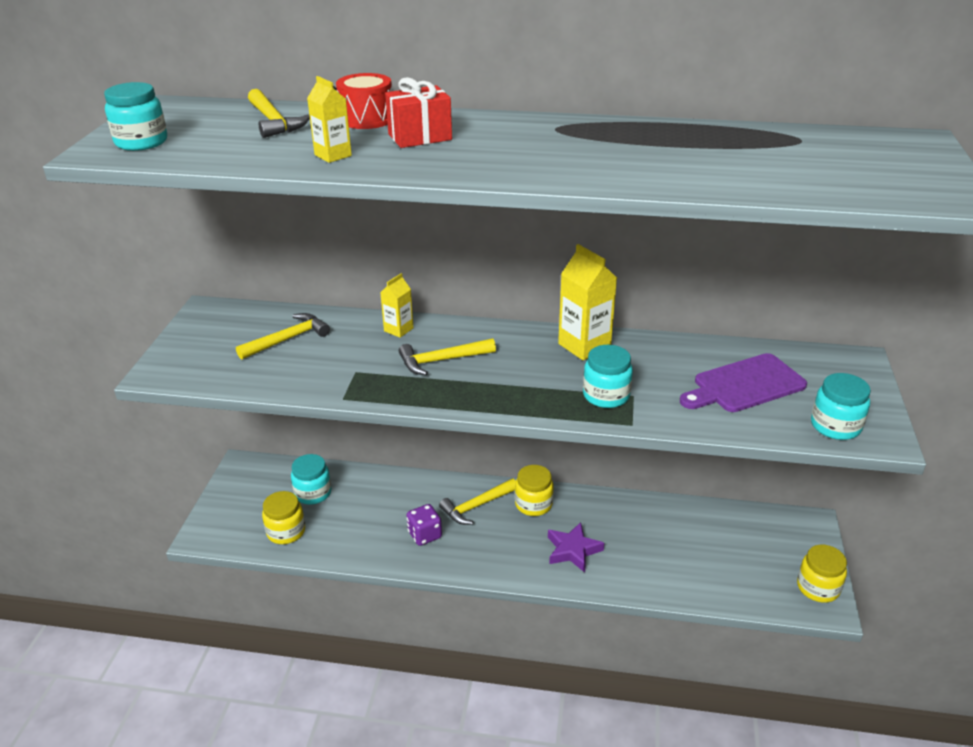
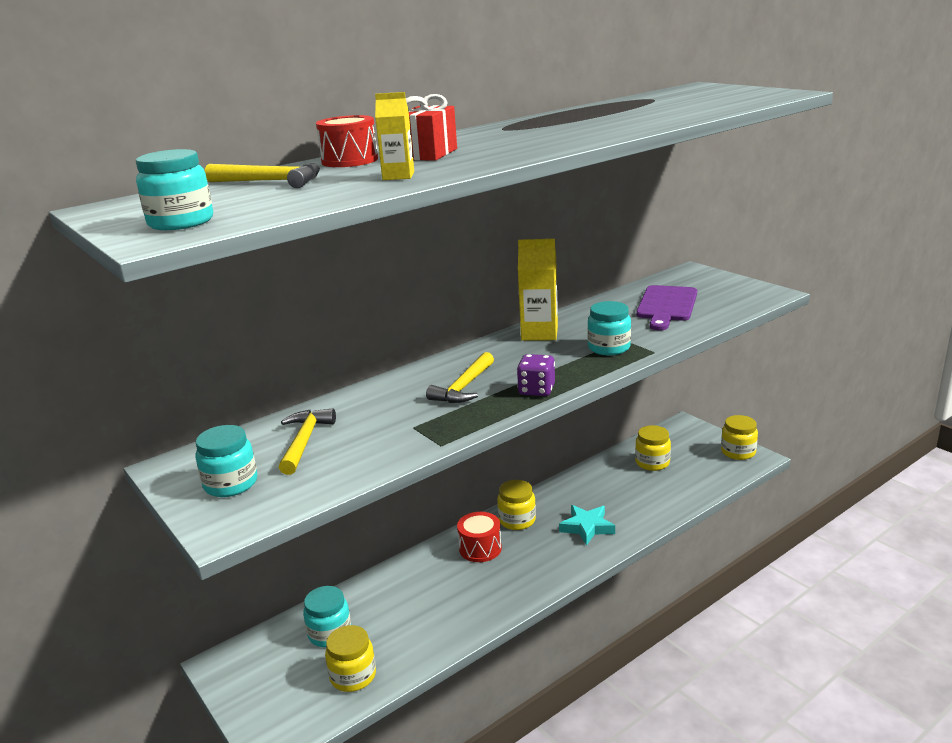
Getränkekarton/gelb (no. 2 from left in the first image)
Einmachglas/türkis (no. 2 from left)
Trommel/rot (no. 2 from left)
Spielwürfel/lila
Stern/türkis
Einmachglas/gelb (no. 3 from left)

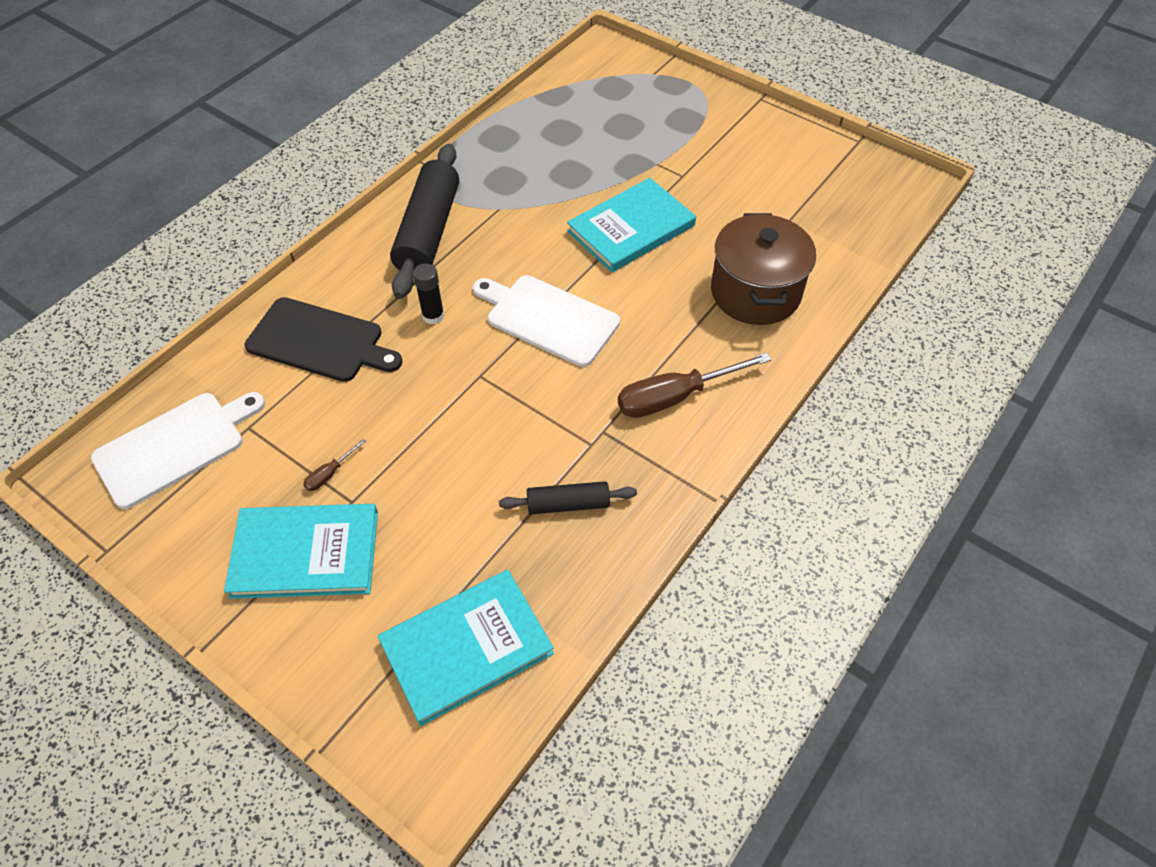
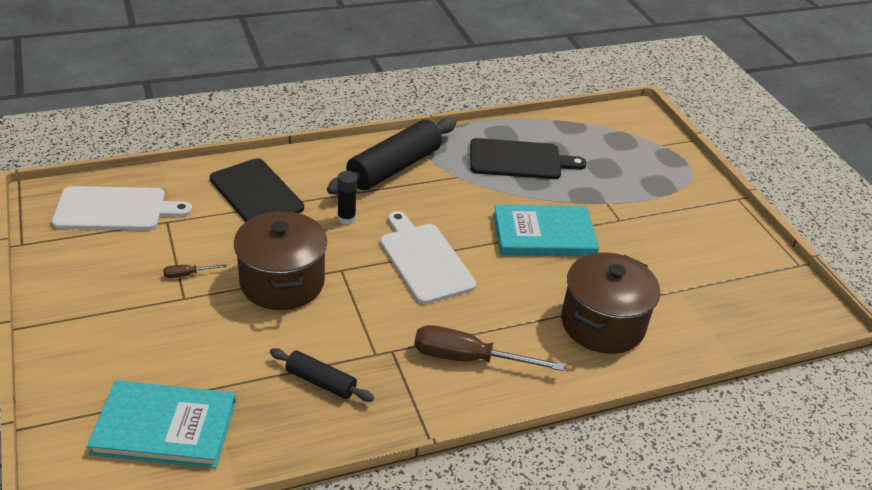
Buch/türkis (no. 1 from left in the first image)
Schneidebrett/schwarz (no. 2 from left)
Kochtopf/braun (no. 1 from left)

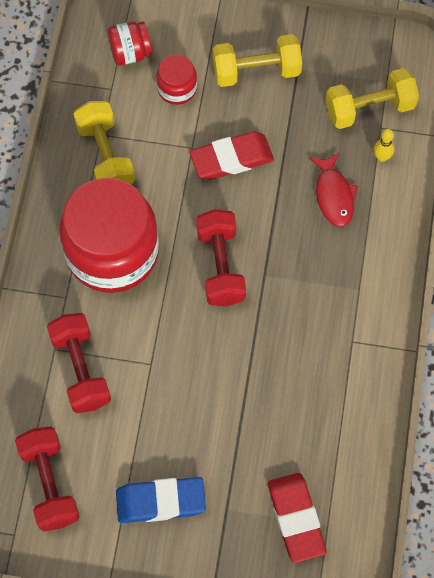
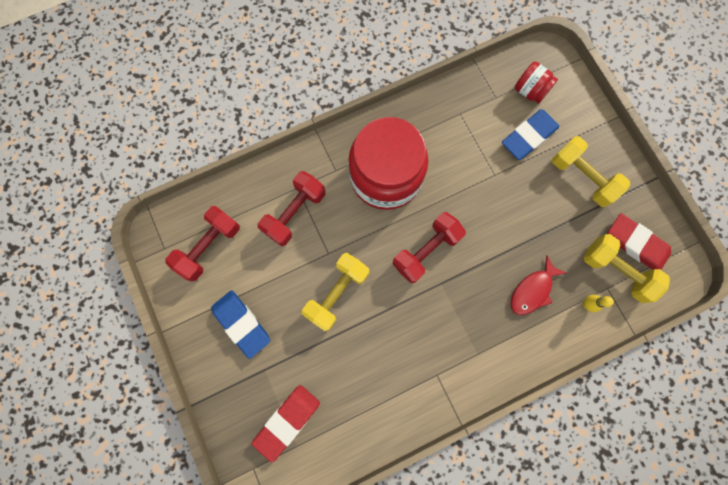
Radiergummi/blau (no. 2 from left)
Hantel/gelb (no. 1 from left)
Radiergummi/rot (no. 2 from left)

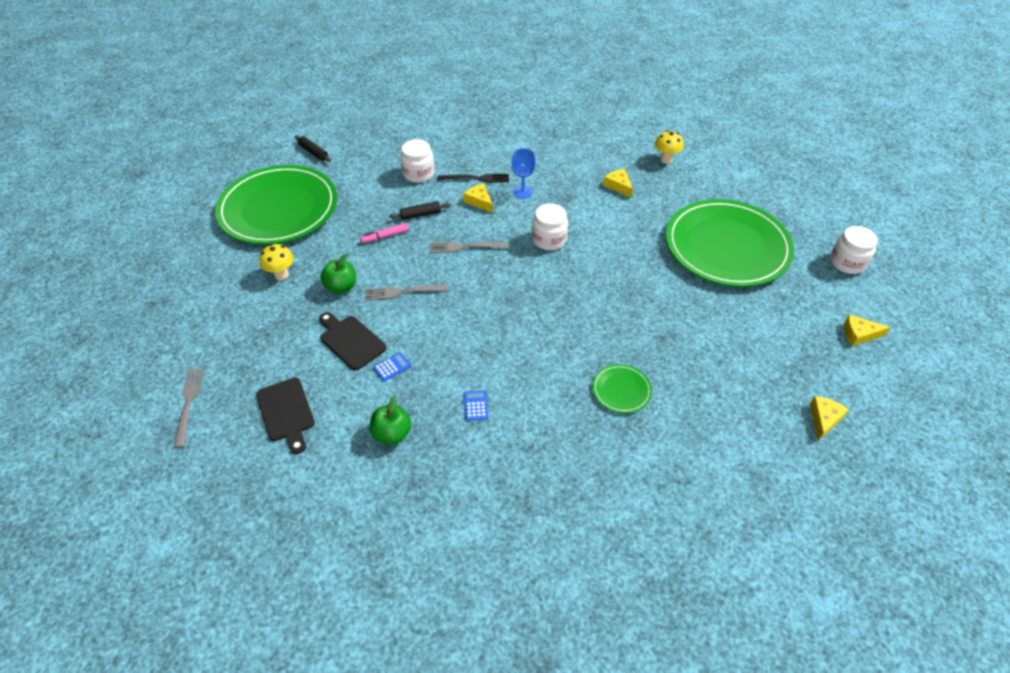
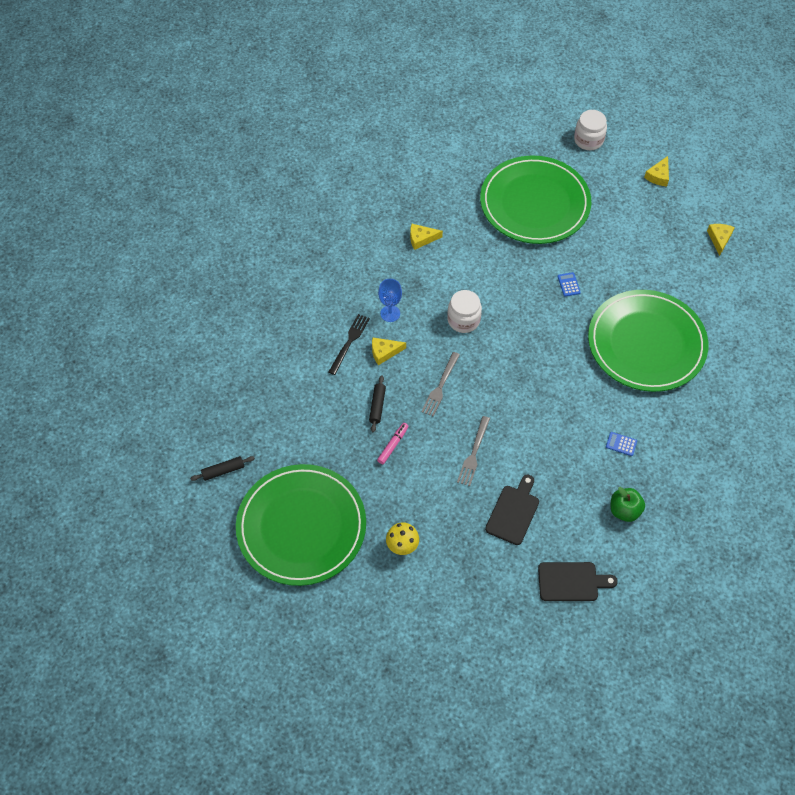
Pilz/gelb (no. 2 from left in the first image)
Einmachglas/weiß (no. 1 from left in the first image)
Filzstift/rosa
Apfel/grün (no. 1 from left in the first image)
Schneidebrett/schwarz (no. 1 from left)
Taschenrechner/blau (no. 1 from left)
Teller/grün (no. 3 from left)
Gabel/grau (no. 1 from left in the first image)
Käse/gelb (no. 4 from left)

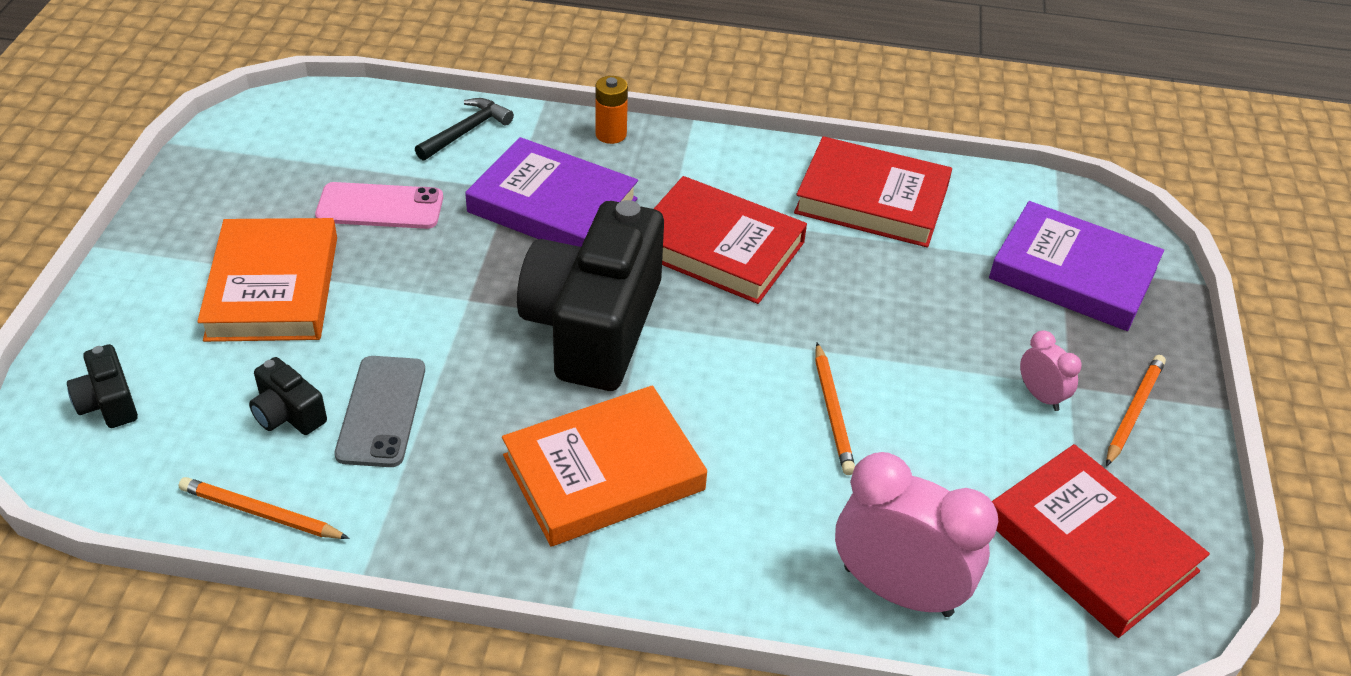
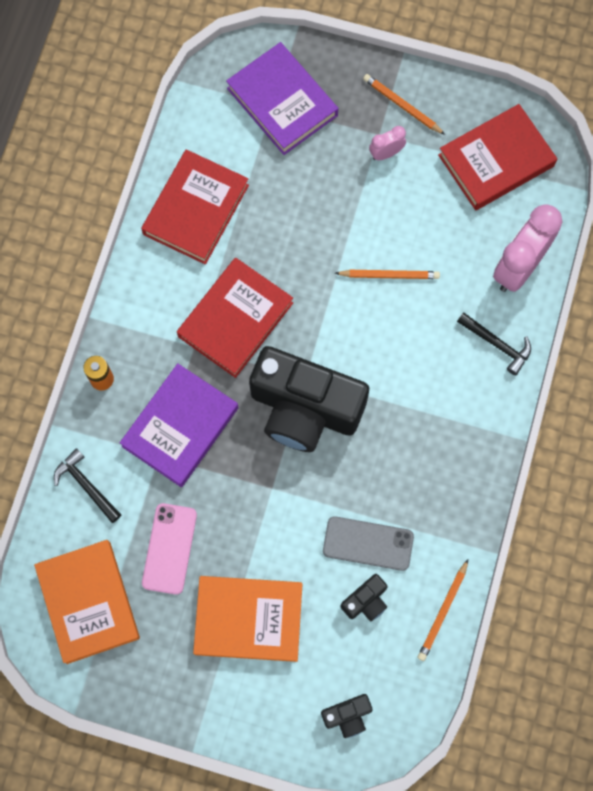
Buch/lila (no. 2 from left)
Buch/orange (no. 1 from left)
Hammer/schwarz (no. 2 from left)

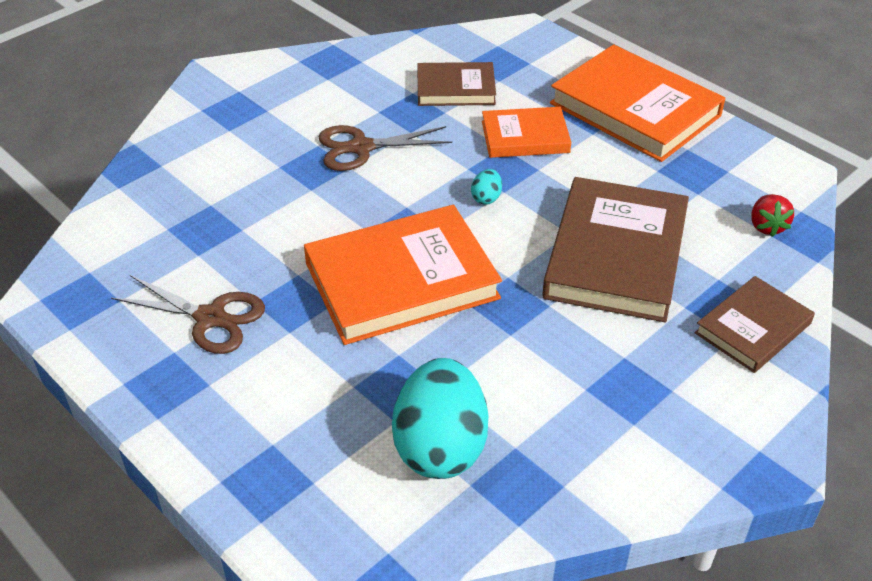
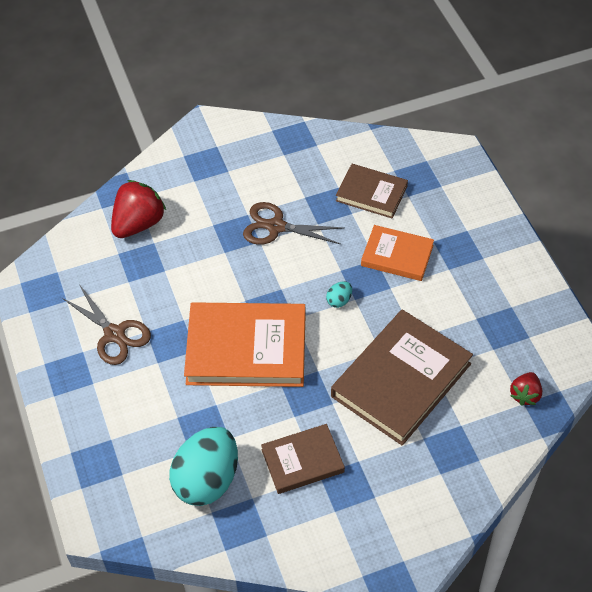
Buch/orange (no. 3 from left in the first image)
Buch/braun (no. 1 from left)
Erdbeere/rot (no. 1 from left)

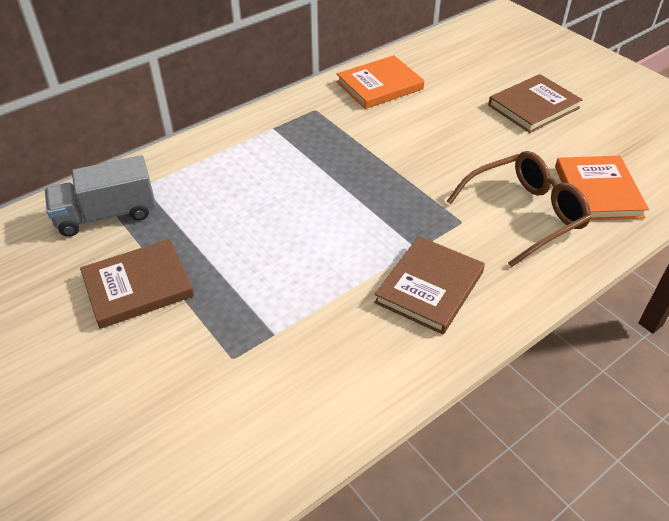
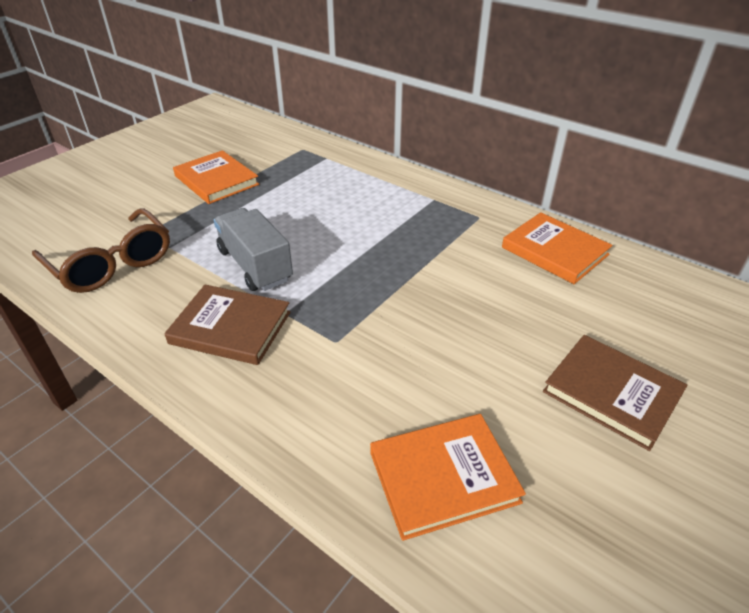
Brille/braun
Lastwagen/grau
Buch/orange (no. 1 from left)

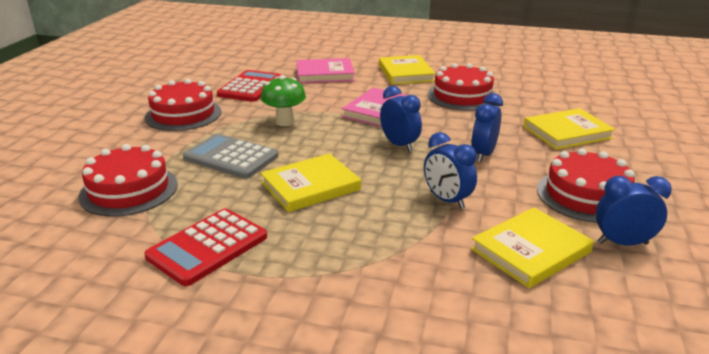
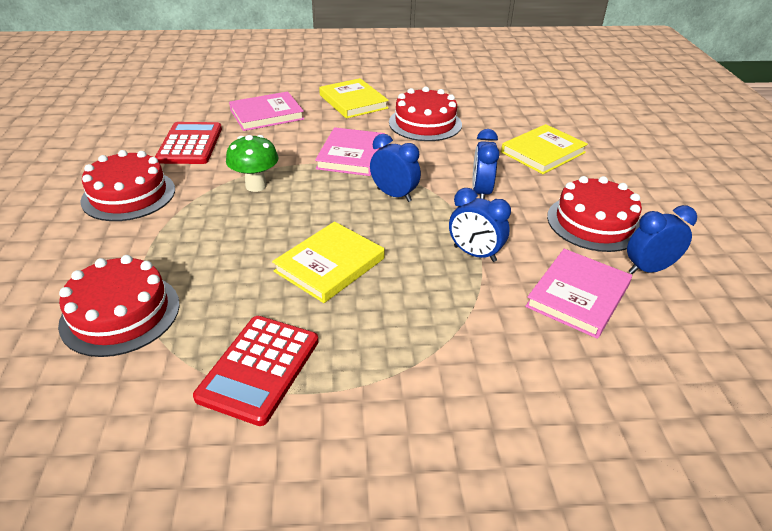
Taschenrechner/grau
Buch/rosa (no. 3 from left)

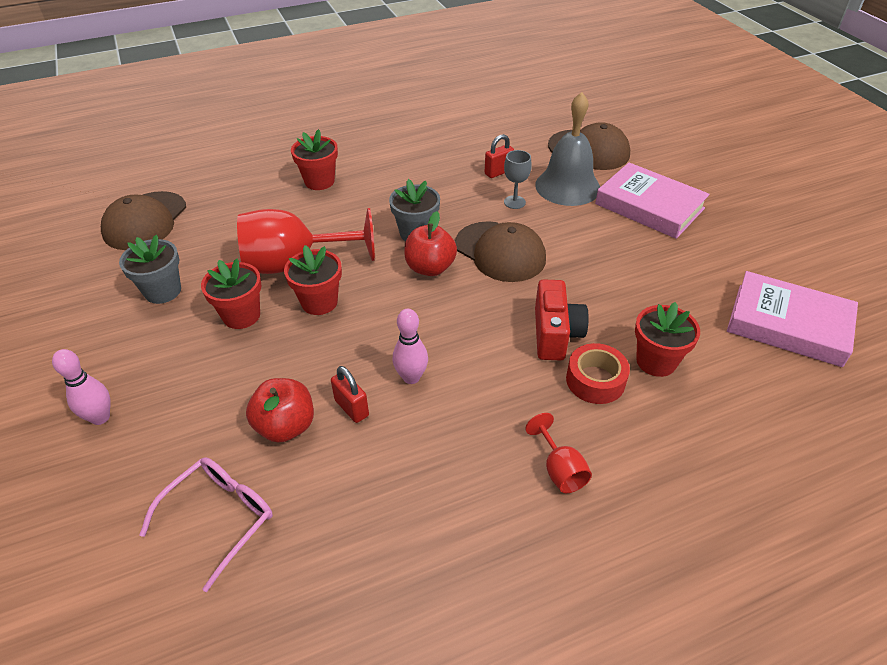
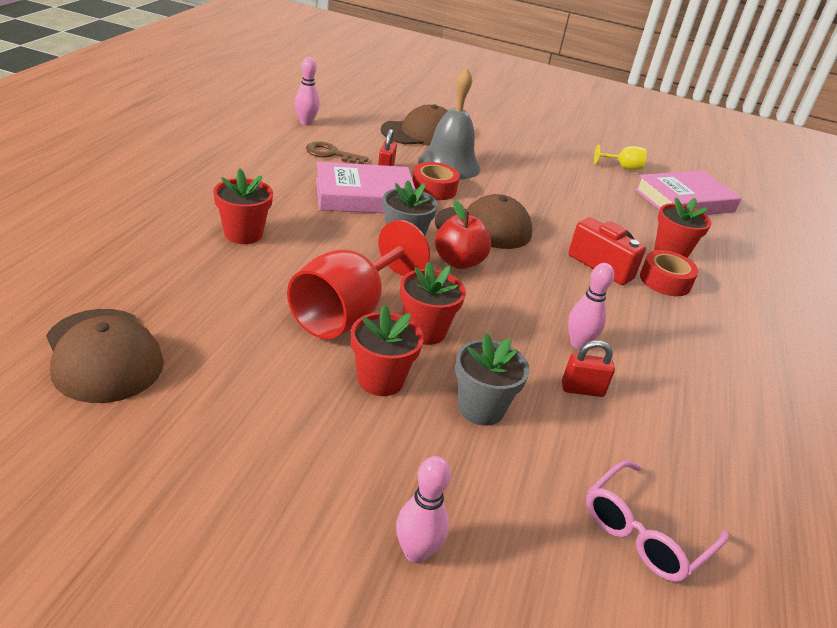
Klebeband/rot (no. 1 from left)
Buch/rosa (no. 1 from left)
Blumentopf/grau (no. 2 from left)
Apfel/rot (no. 1 from left in the first image)
Kelch/rot (no. 2 from left in the first image)
Brille/rosa
Bowlingkegel/rosa (no. 1 from left)
Schlüssel/braun
Kelch/gelb

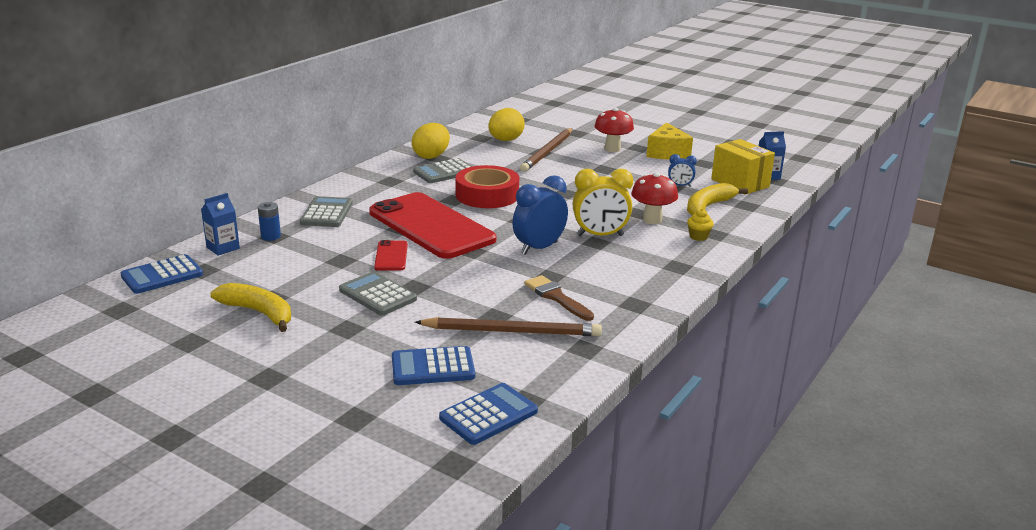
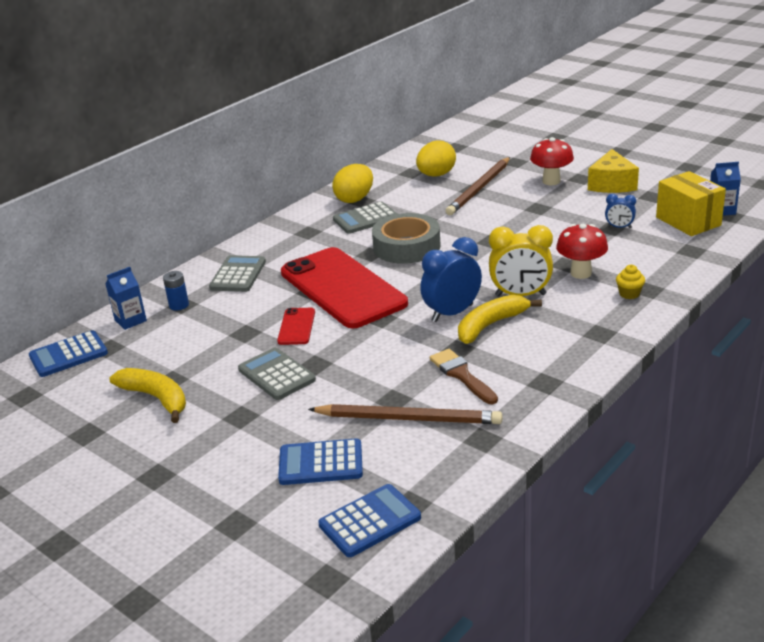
Klebeband/grau
Banane/gelb (no. 2 from left)

